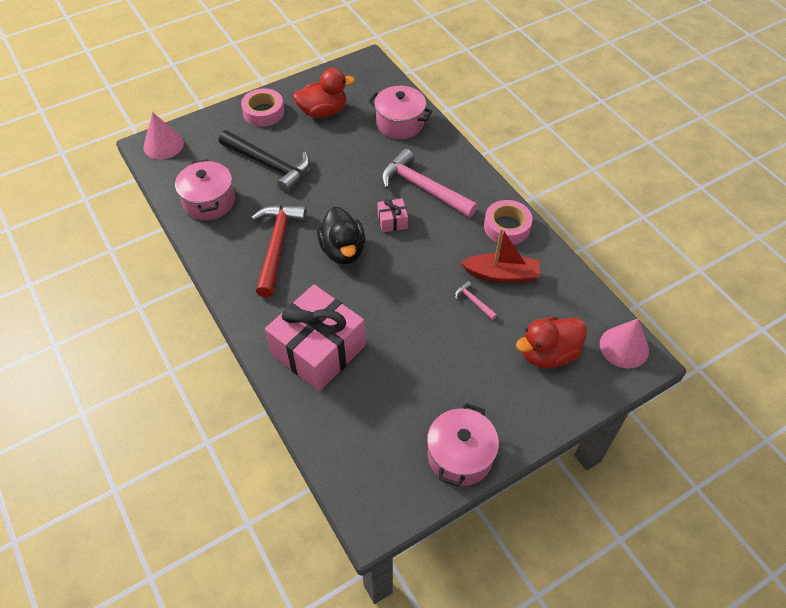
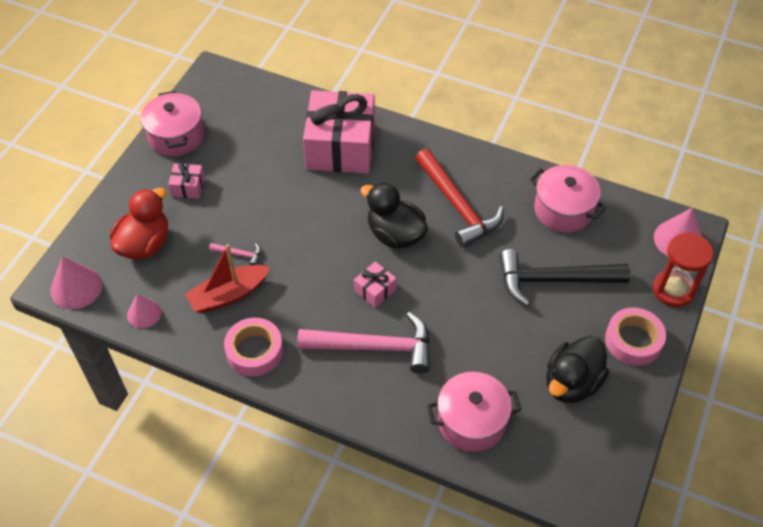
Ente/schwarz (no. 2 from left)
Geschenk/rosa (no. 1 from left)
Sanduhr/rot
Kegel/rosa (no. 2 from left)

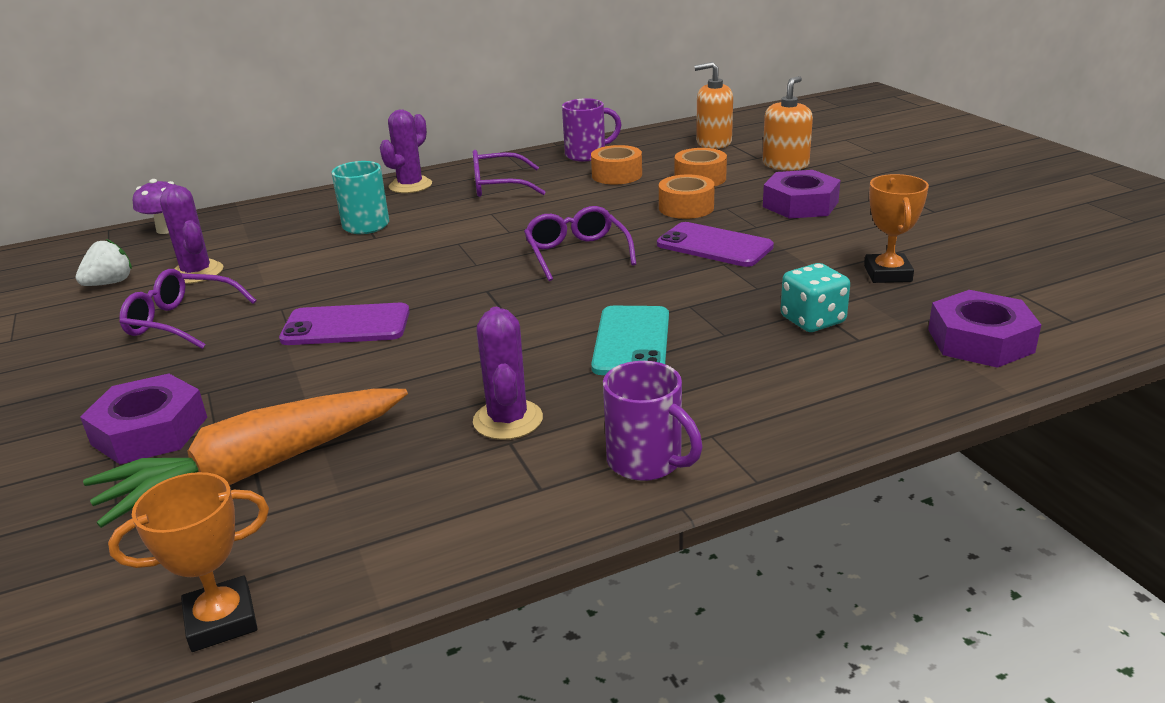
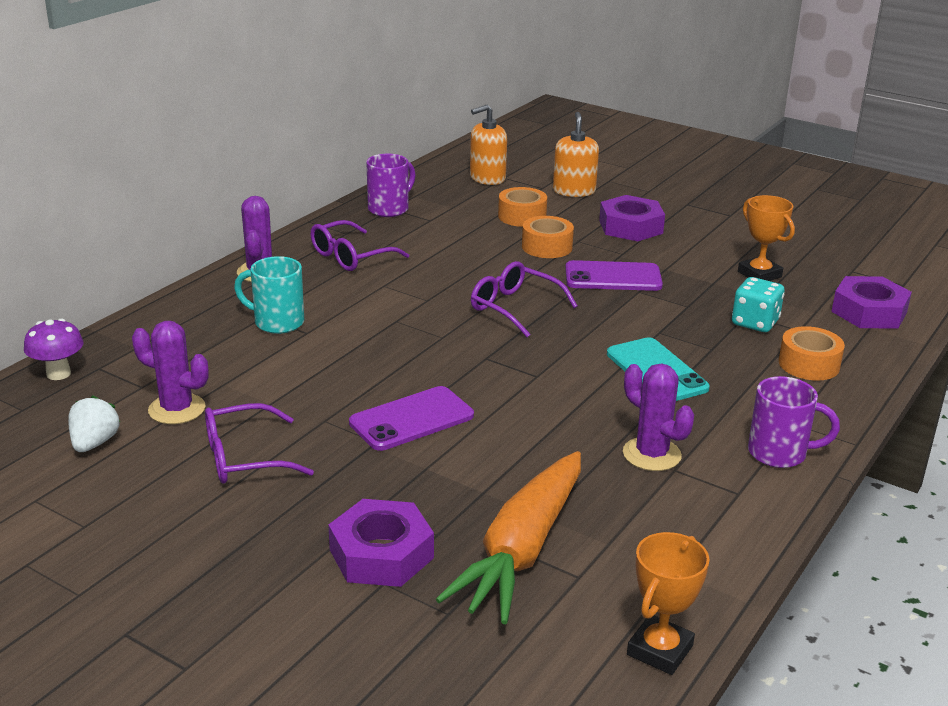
Klebeband/orange (no. 3 from left)

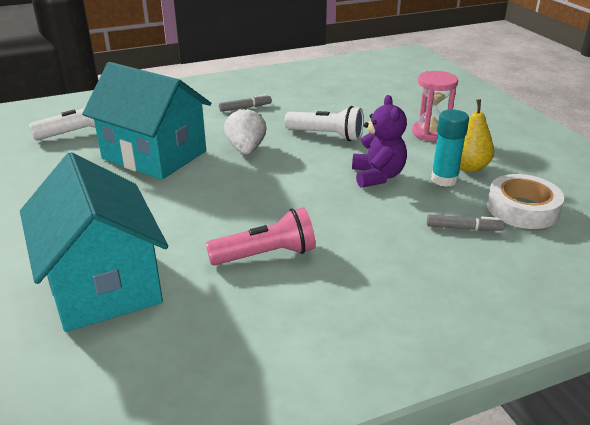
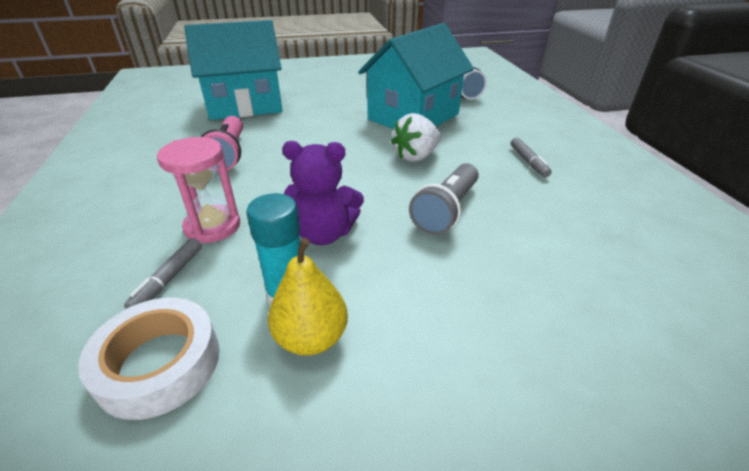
Sanduhr/rosa
Taschenlampe/grau
Erdbeere/weiß

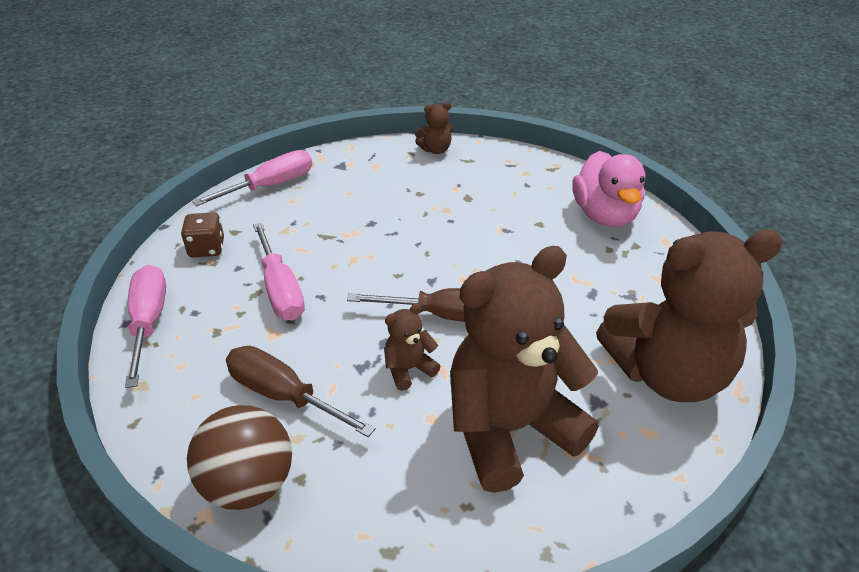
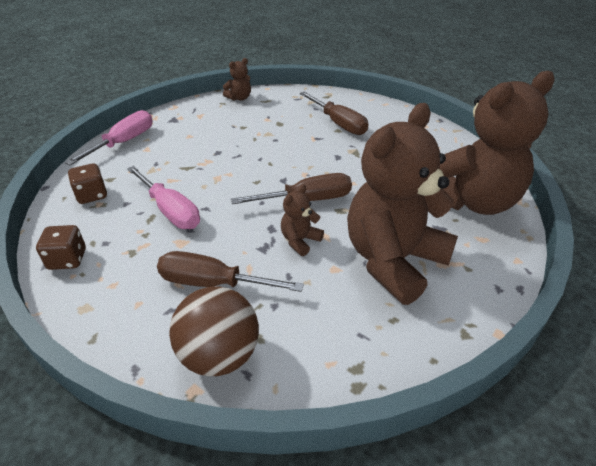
Ente/rosa
Spielwürfel/braun (no. 1 from left)
Schraubenzieher/braun (no. 3 from left)

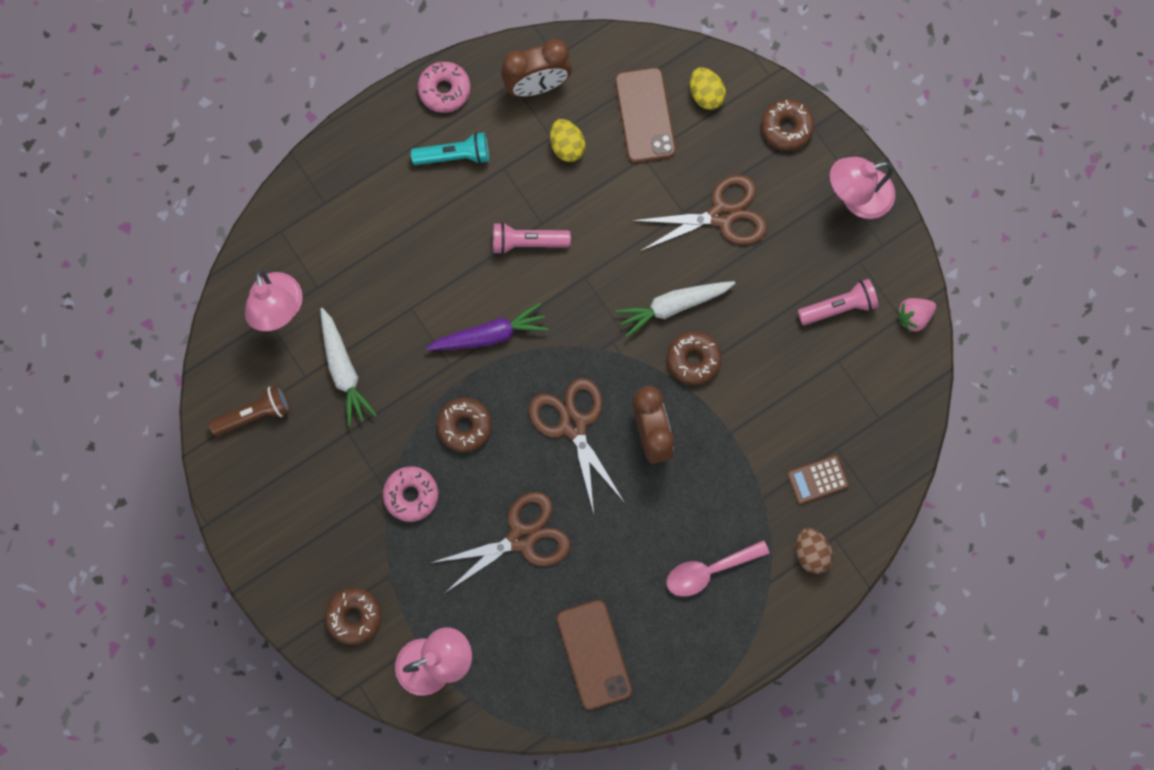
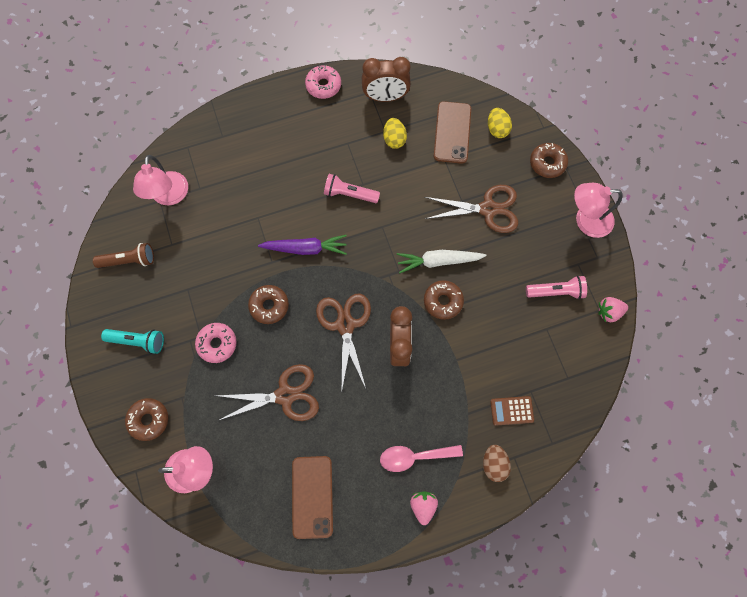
Taschenlampe/türkis
Karotte/weiß (no. 1 from left in the first image)
Erdbeere/rosa (no. 1 from left)

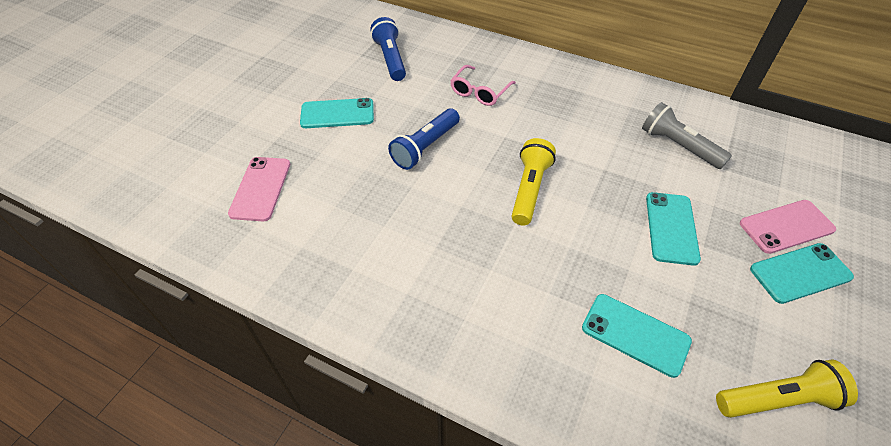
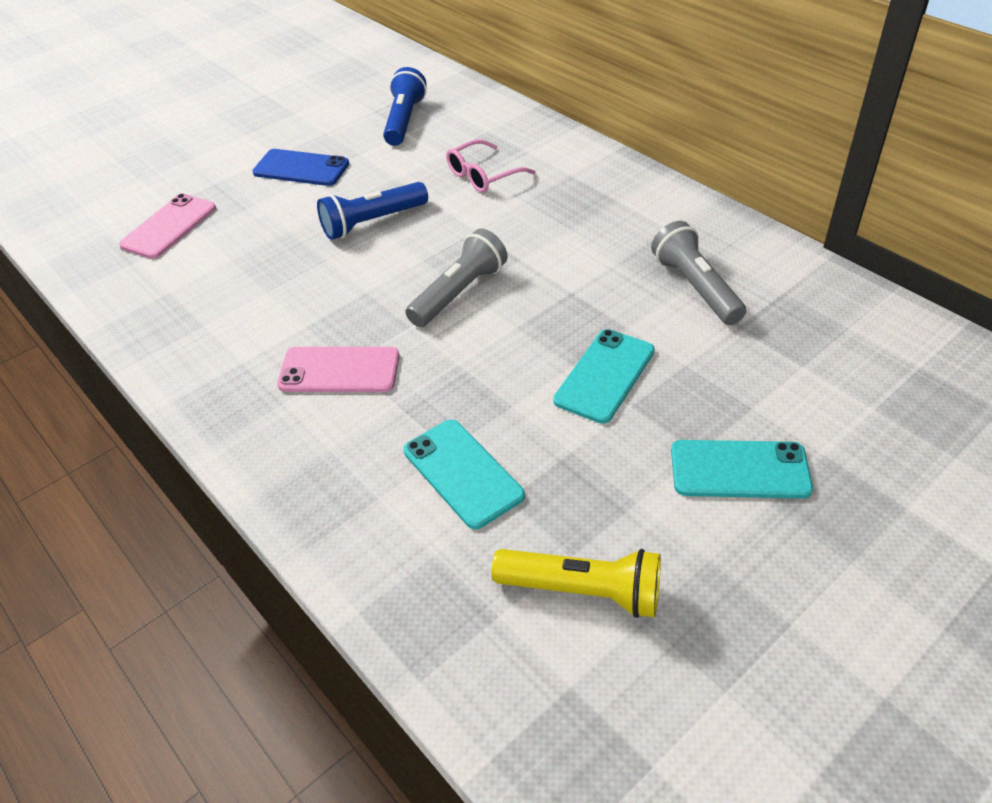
Handy/blau
Taschenlampe/grau (no. 1 from left)
Handy/rosa (no. 2 from left)

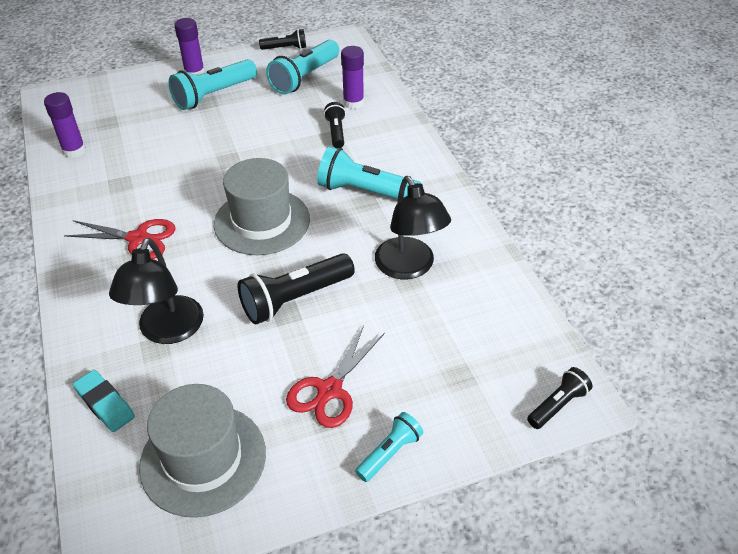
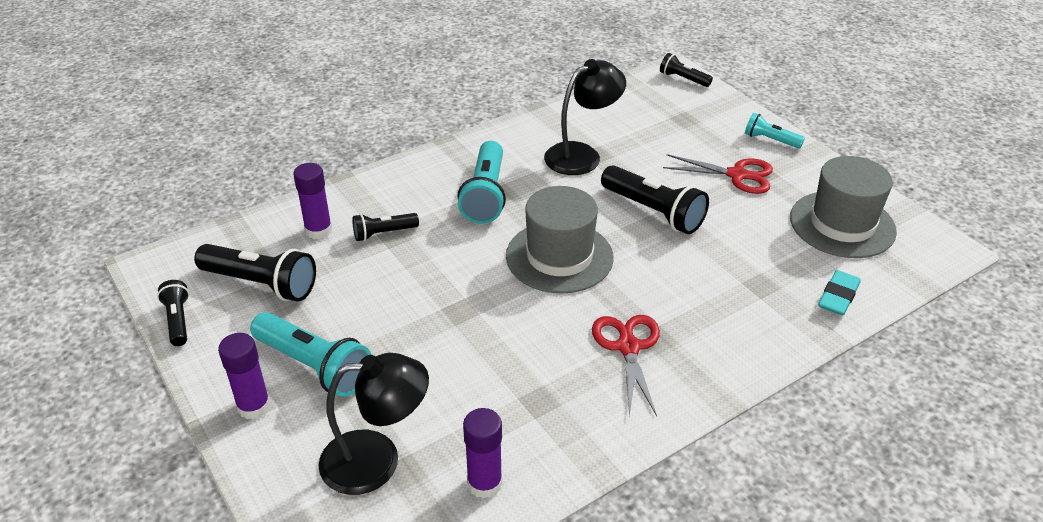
Taschenlampe/schwarz (no. 2 from left)
Lampe/schwarz (no. 1 from left)

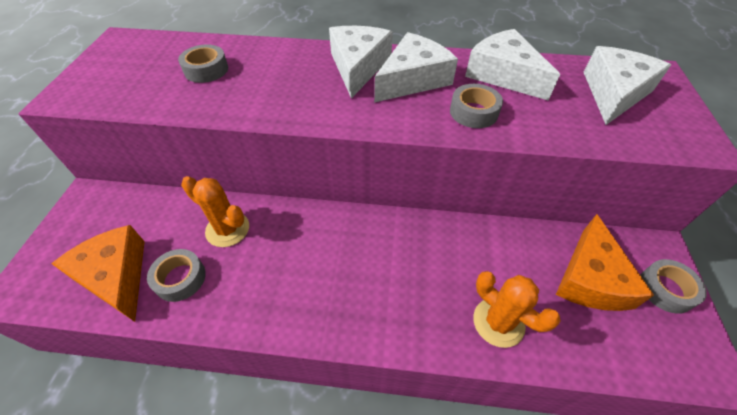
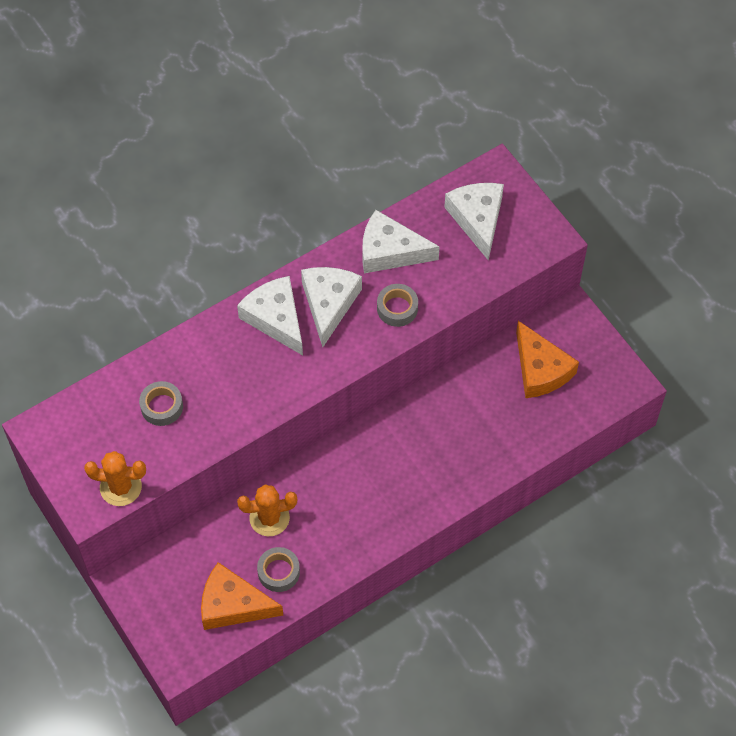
Klebeband/grau (no. 4 from left in the first image)
Kaktus/orange (no. 1 from left)

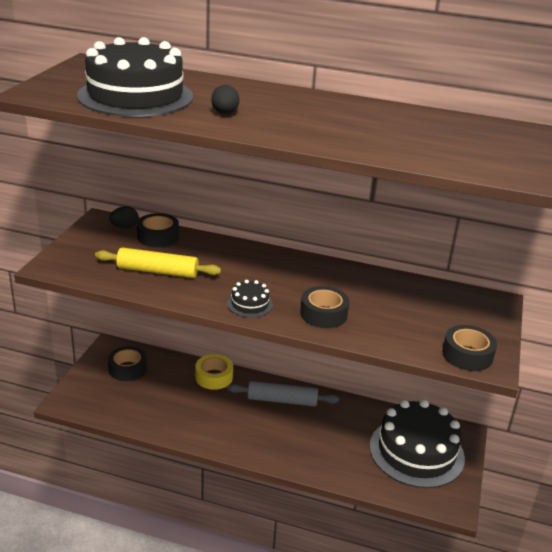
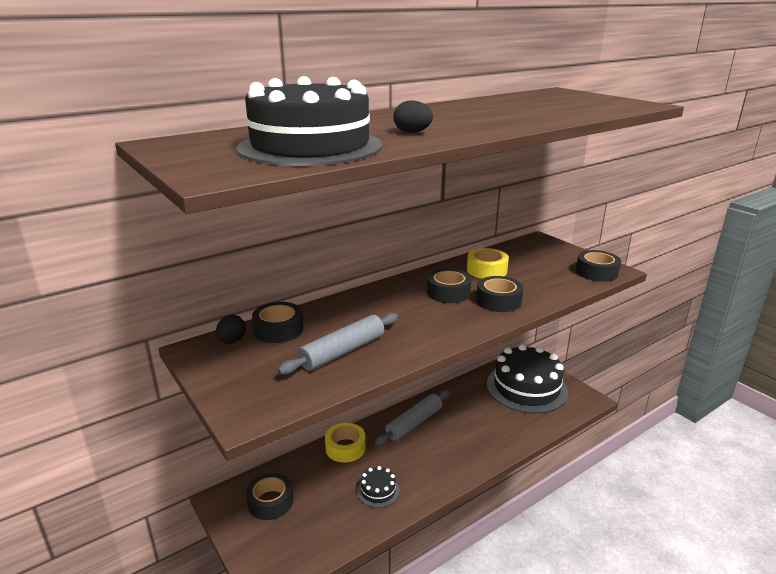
Nudelholz/grau (no. 1 from left)
Kuchen/schwarz (no. 2 from left)
Klebeband/gelb (no. 2 from left)
Klebeband/schwarz (no. 3 from left)

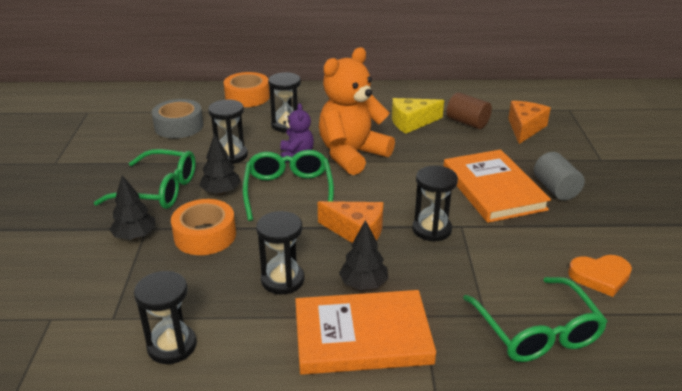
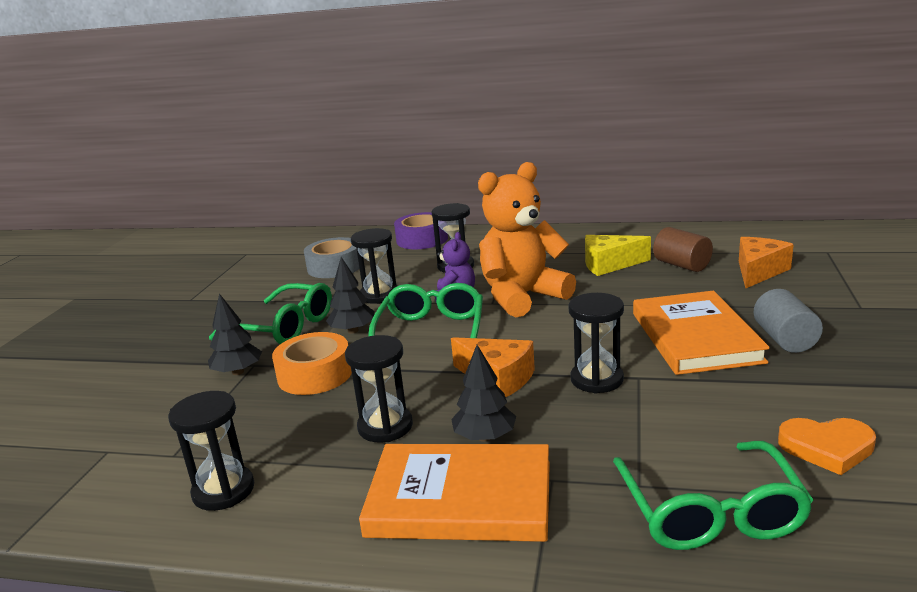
Klebeband/lila

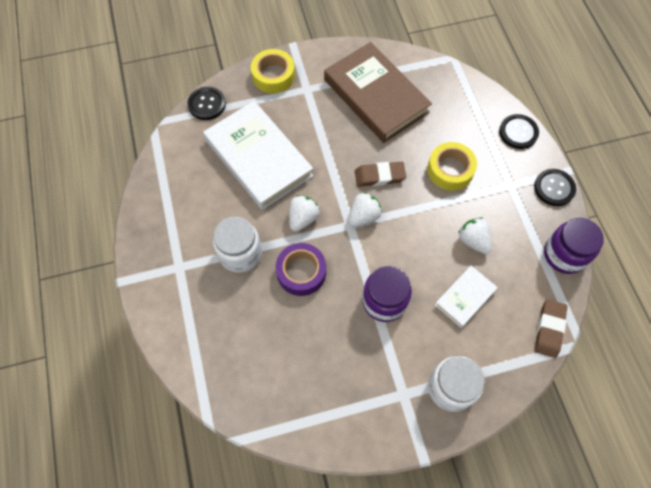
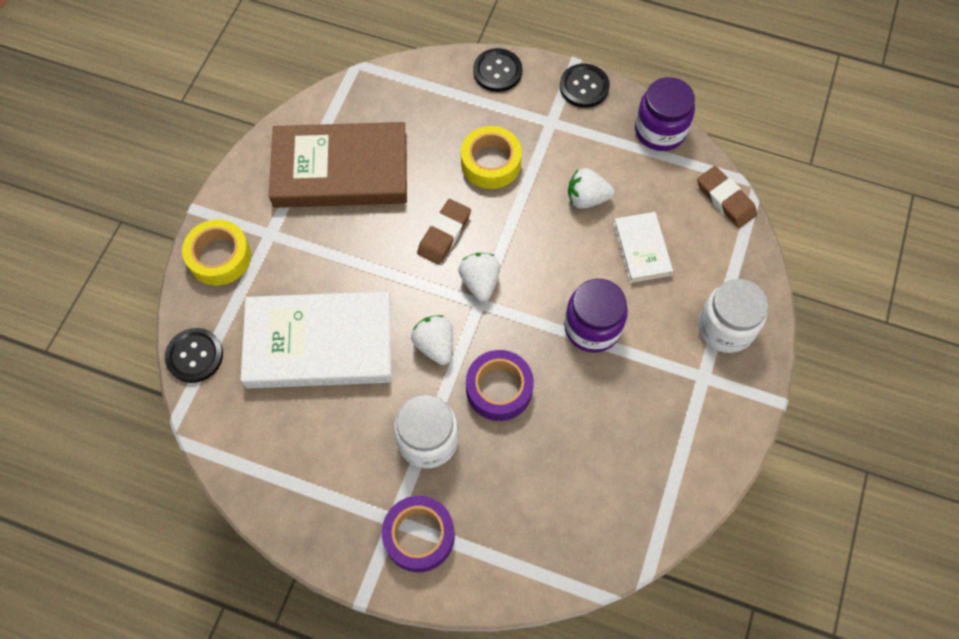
Klebeband/lila (no. 1 from left)

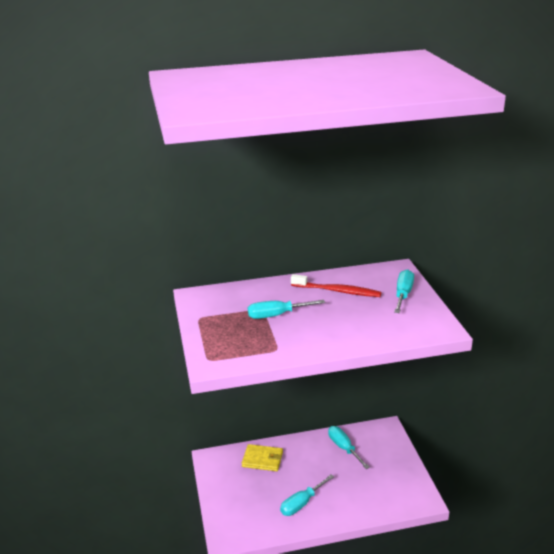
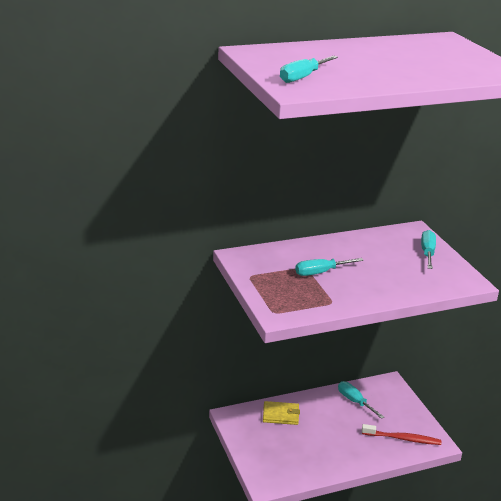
Zahnbürste/rot
Schraubenzieher/türkis (no. 1 from left)

